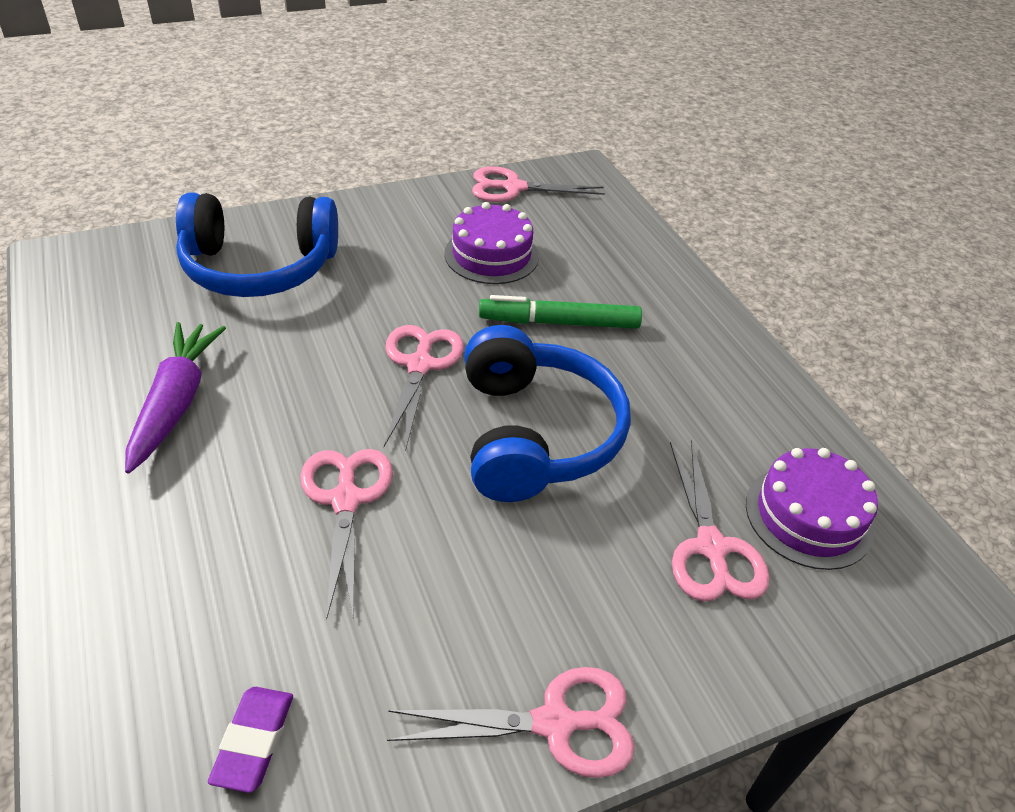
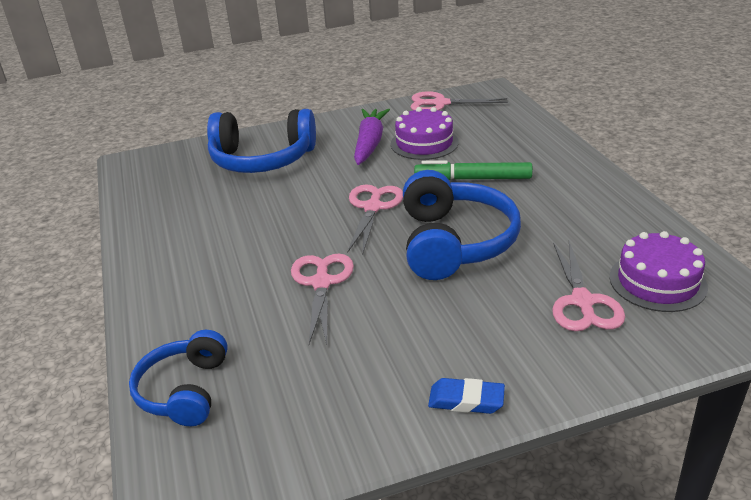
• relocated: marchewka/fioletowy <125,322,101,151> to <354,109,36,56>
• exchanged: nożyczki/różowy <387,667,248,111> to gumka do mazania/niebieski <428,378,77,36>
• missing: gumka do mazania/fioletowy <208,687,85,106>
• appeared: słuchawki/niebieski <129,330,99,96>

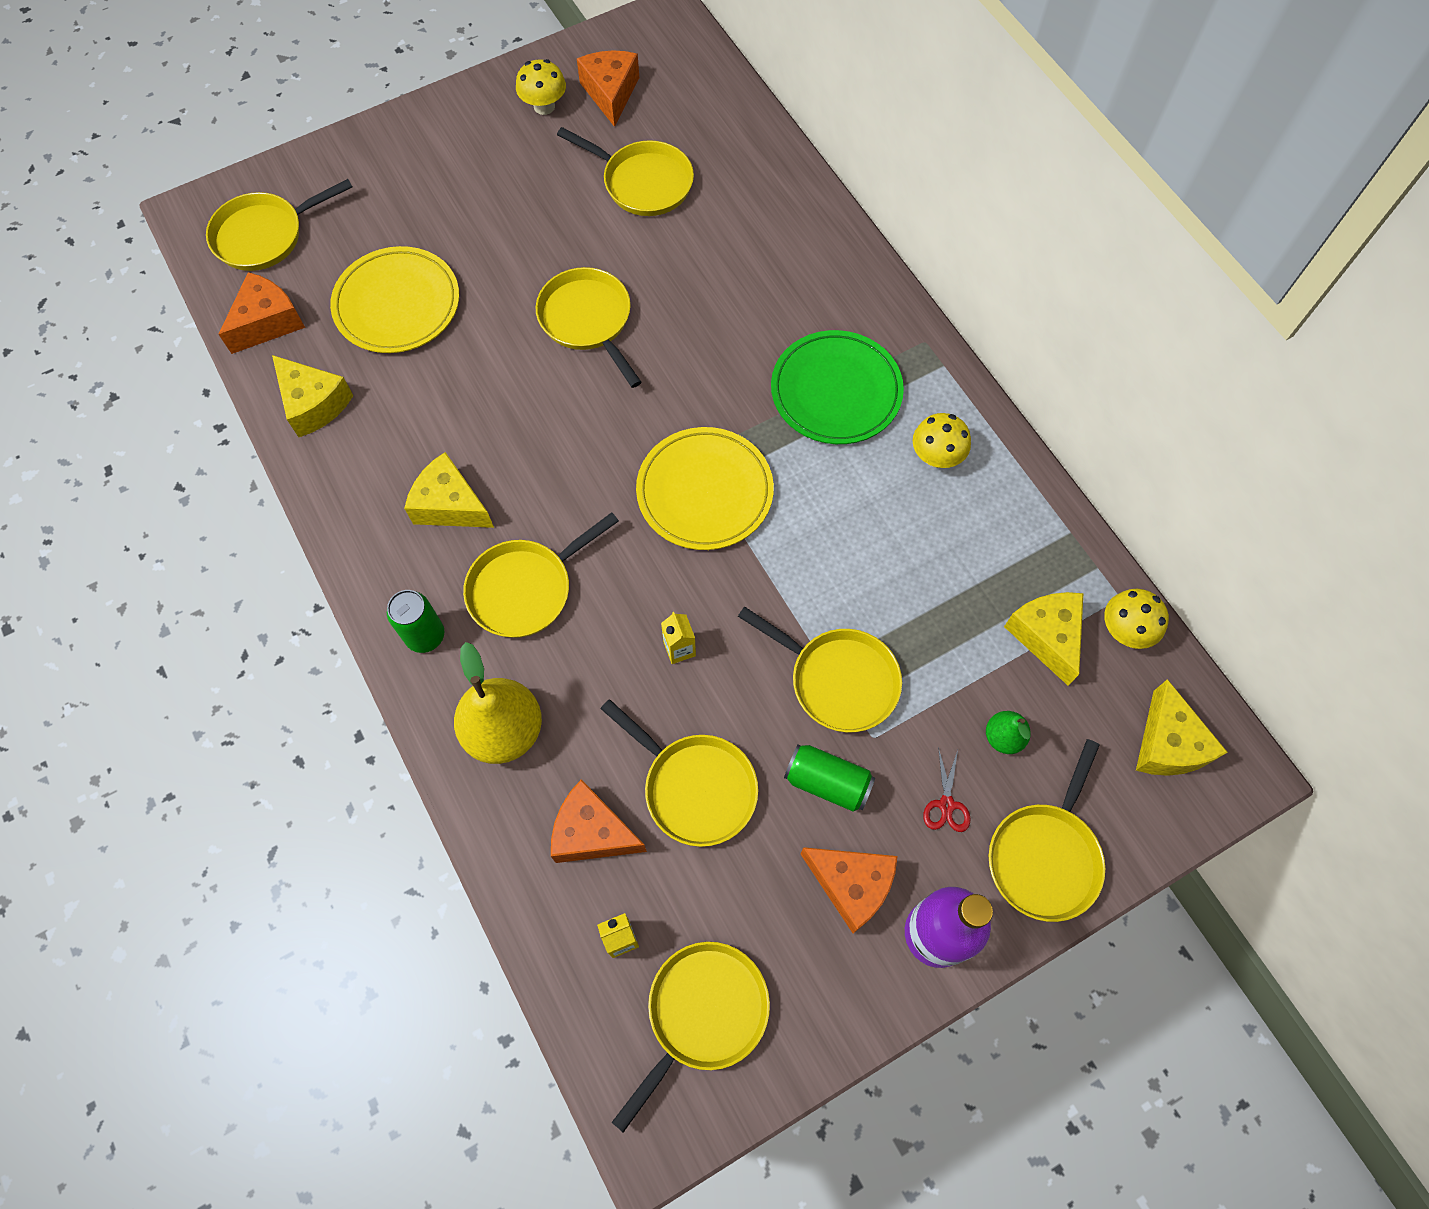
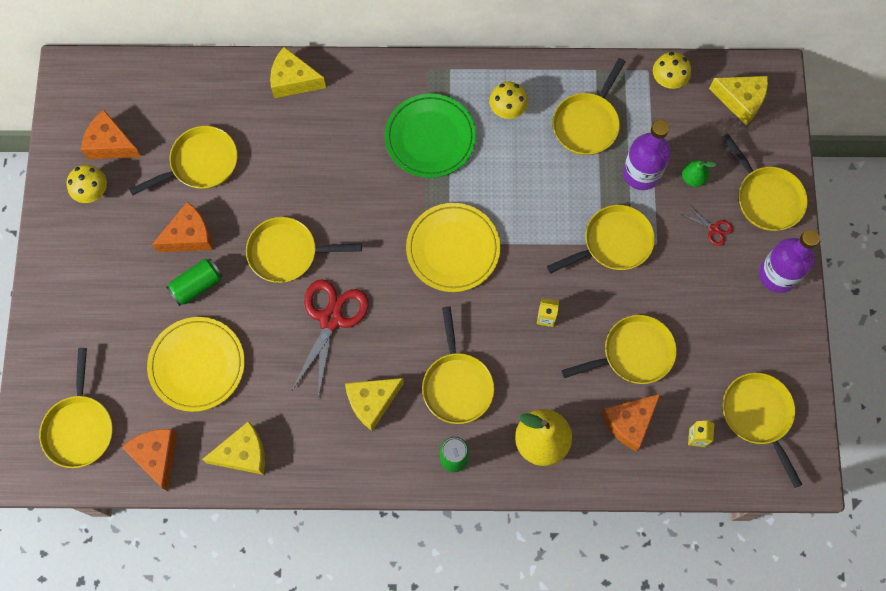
• relocated: ser/żółty <1004,592,79,94> to <270,47,56,51>
• relocated: puszka/zielony <784,744,91,68> to <166,258,56,48>
• relocated: ser/pomarańczowy <801,847,96,86> to <152,202,61,50>
• appeared: patelnia/żółty <552,58,74,97>
• appeared: butelka/fioletowy <623,120,48,70>
• appeared: nożyczki/czerwony <291,279,78,120>

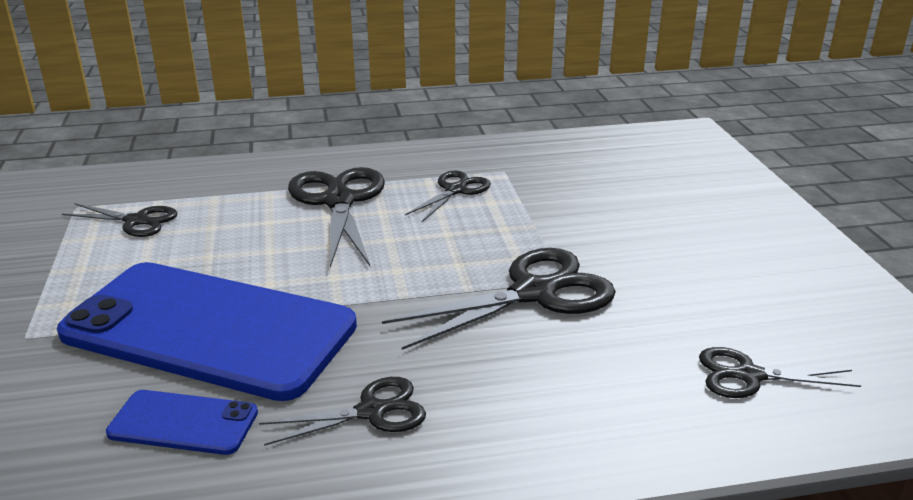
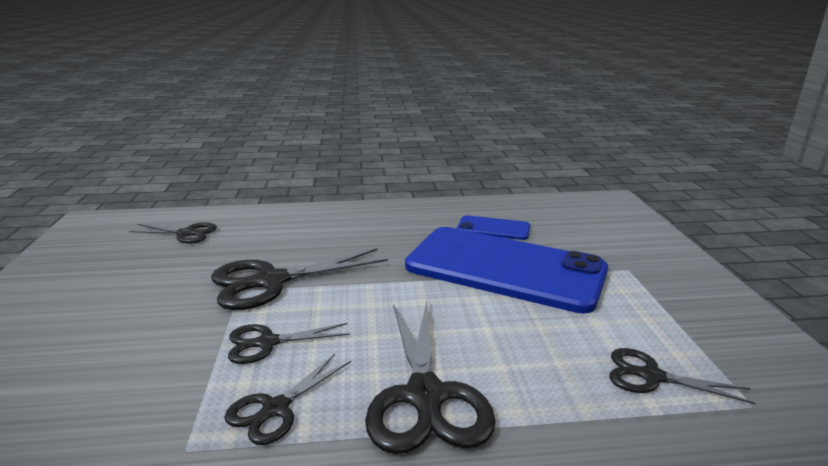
• relocated: nożyczki/czarny <259,377,167,69> to <228,323,122,41>

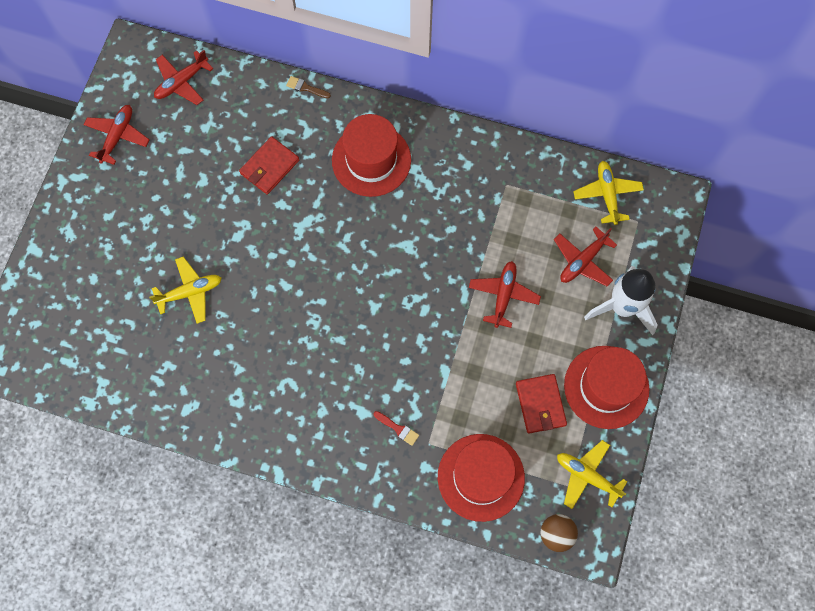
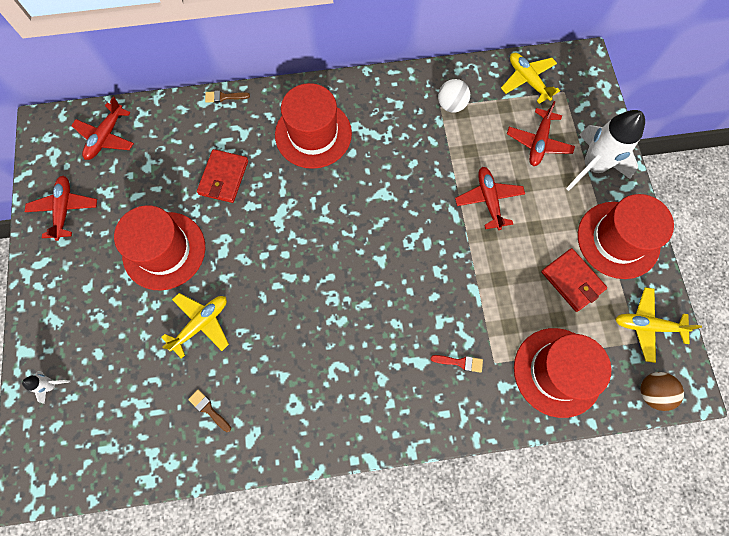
• appeared: piłka/biały <438,79,32,34>
• appeared: kapelusz/czerwony <114,205,92,85>
• appeared: rakieta/biały <22,372,48,32>
• appeared: pędzel/brązowy <188,389,43,43>

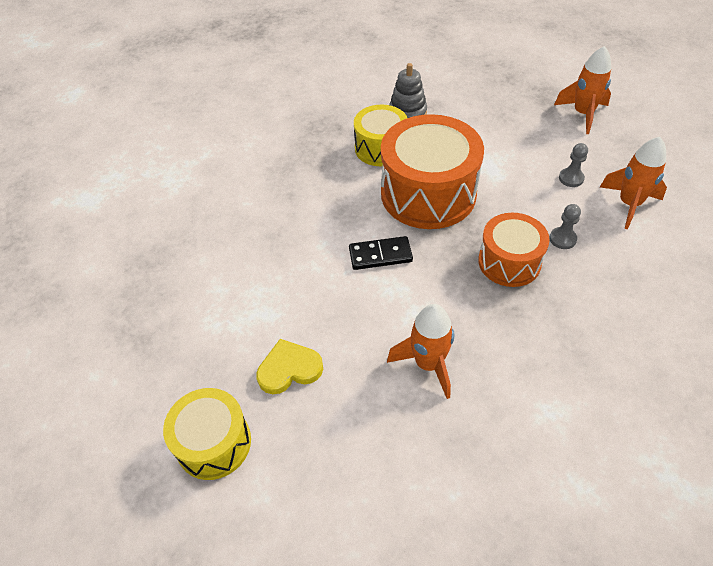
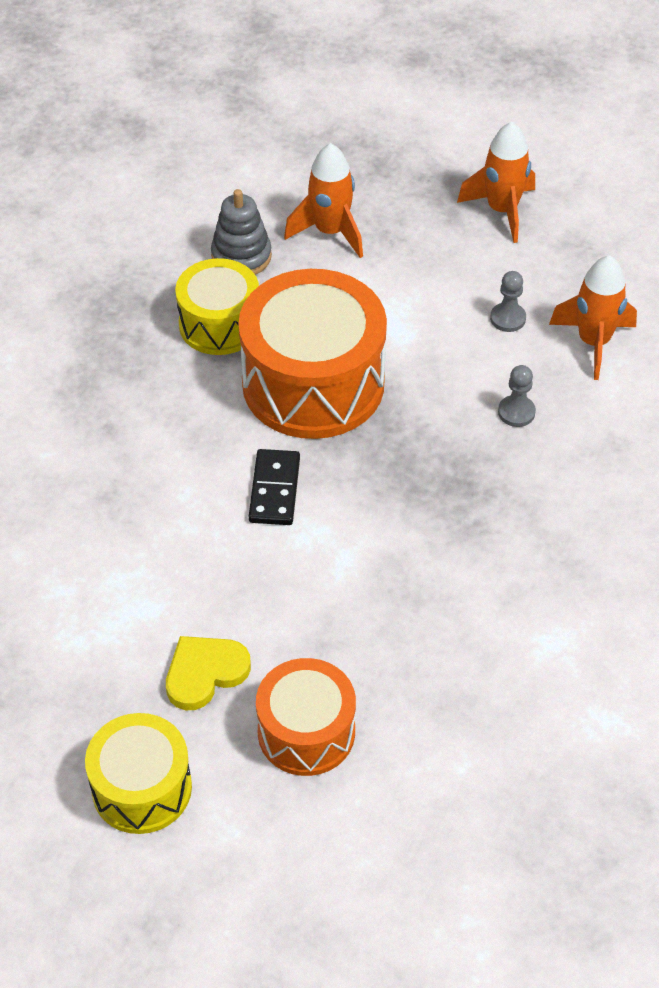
• relocated: bęben/pomarańczowy <478,213,72,74> to <256,658,100,118>
• spun: kostka domina/czarny <349,236,64,34> = <249,449,51,76> 60 degrees counterclockwise
• relocated: rakieta/pomarańczowy <387,304,67,95> to <284,143,79,115>

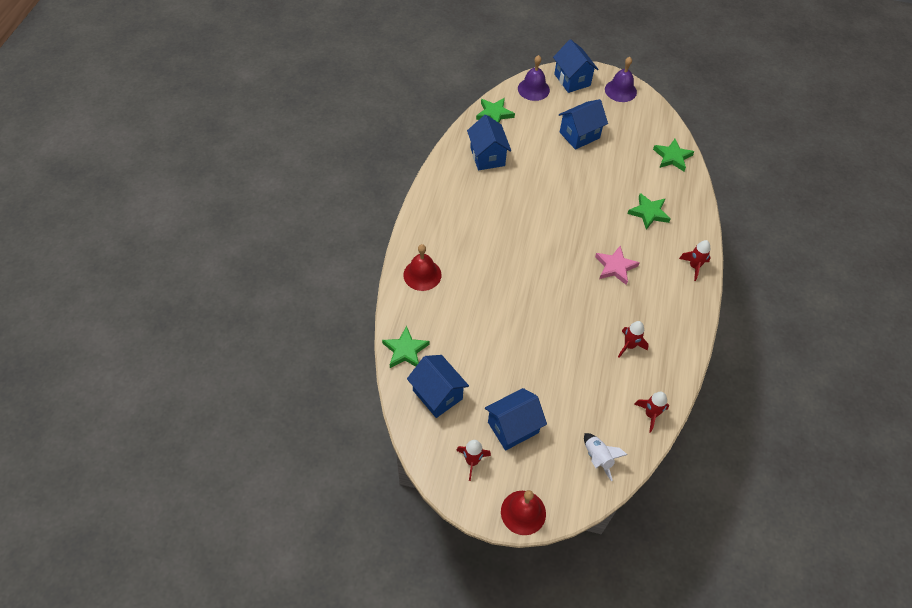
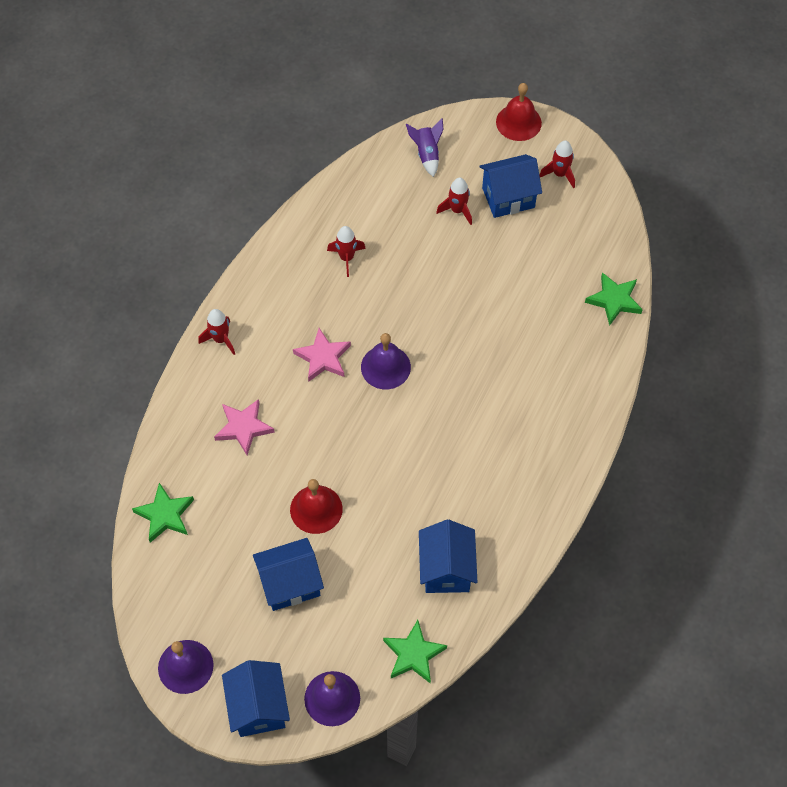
• colour: gwiazda/zielony <627,193,44,37> to gwiazda/różowy <214,399,61,56>
• relocated: dzwonek/czerwony <403,244,39,47> to <290,479,53,55>
• missing: domek/niebieski <407,355,62,63>
• relocated: rakieta/czerwony <634,392,35,41> to <436,177,36,48>
• colour: rakieta/biały <584,433,43,48> to rakieta/fioletowy <406,118,37,59>
• appeared: dzwonek/fioletowy <361,333,50,56>

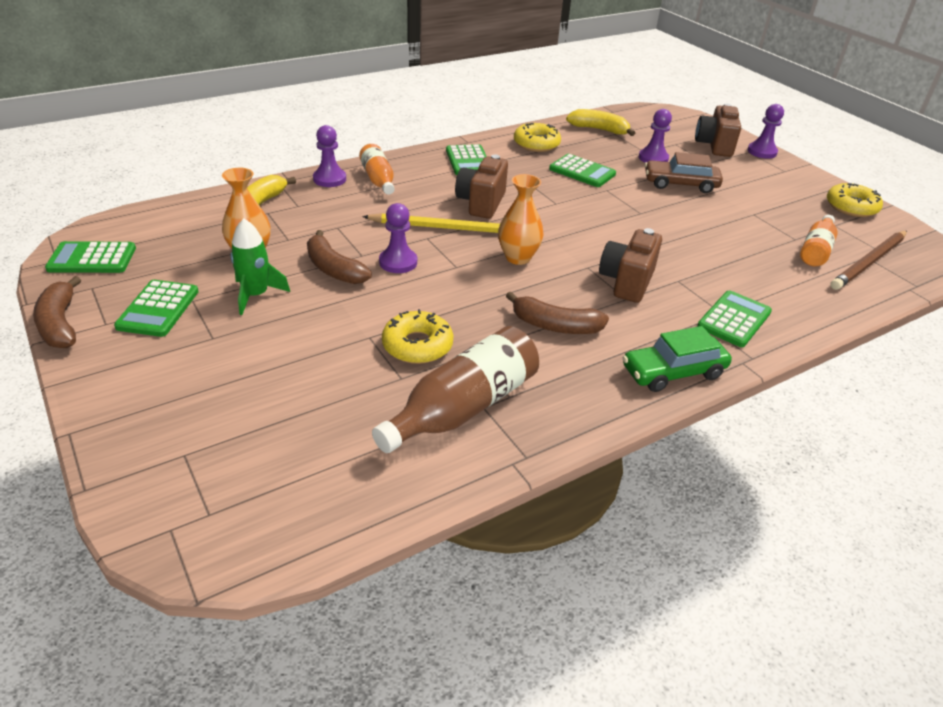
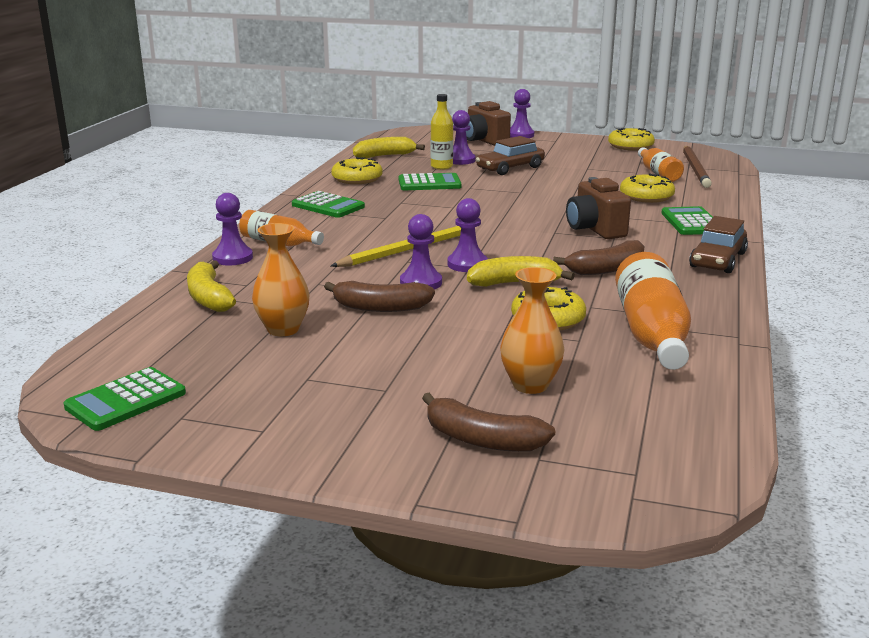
• missing: aparat fotograficzny/brązowy <455,155,53,64>
• relocated: wazon/pomarańczowy <498,174,46,91> to <500,267,65,127>
• missing: rakieta/zielony <230,218,60,97>
• relocated: banan/brązowy <33,276,48,72> to <422,393,133,59>
• missing: kalkulator/zielony <114,280,85,57>
• colour: butelka/brązowy <372,326,167,127> to butelka/pomarańczowy <615,252,76,118>
• colour: samochód/zielony <623,326,109,66> to samochód/brązowy <689,216,59,57>
• appeared: butelka/żółty <431,94,22,76>
• appeared: donut/żółty <620,173,55,30>
• appeared: pionek/fioletowy <447,198,41,74>
• appeared: banan/żółty <467,256,108,31>

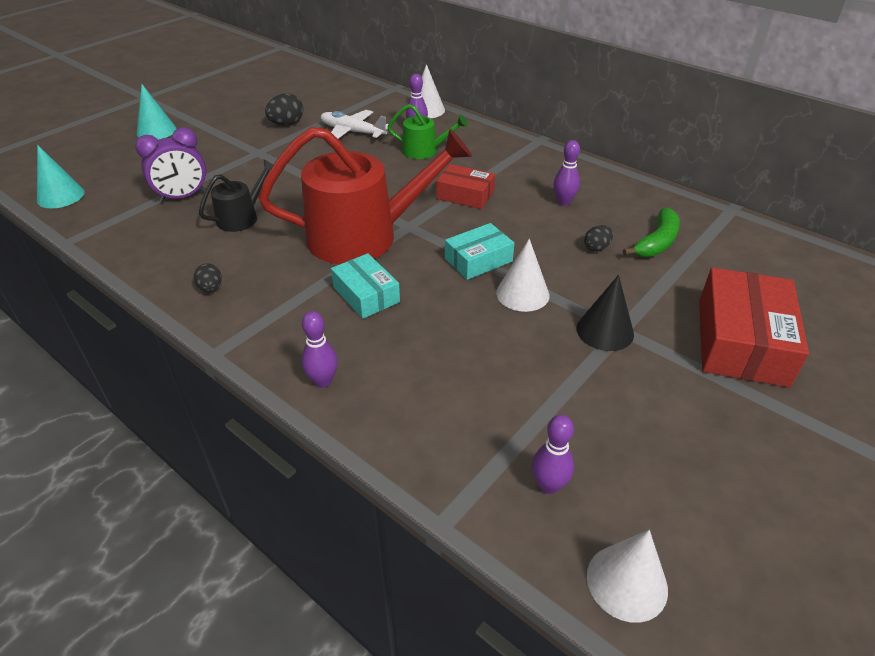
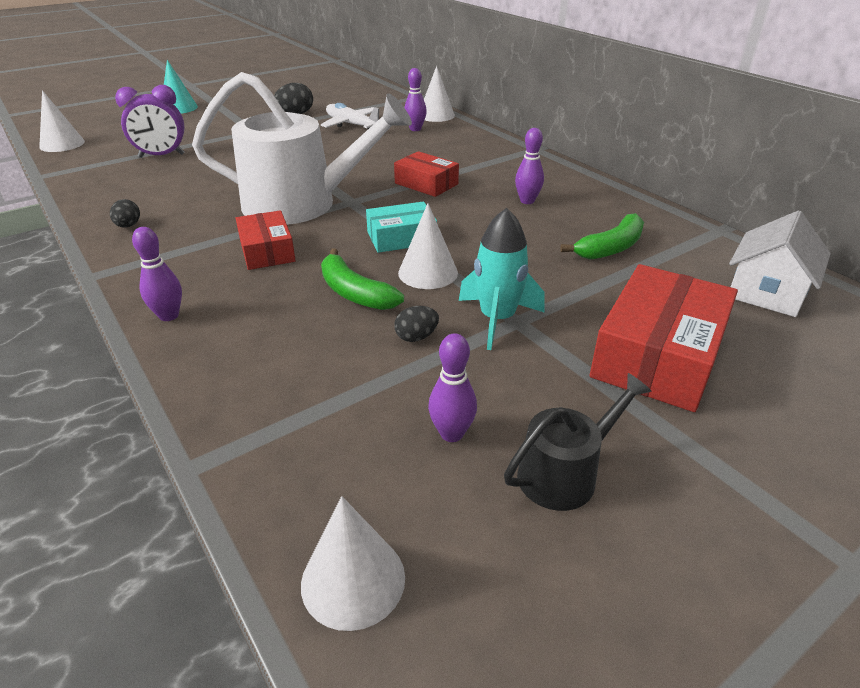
• missing: konewka/zielony <388,104,80,55>
• colour: konewka/czerwony <258,127,214,137> to konewka/biały <192,72,220,153>
• colour: stożek/turkusowy <37,145,48,63> to stożek/biały <39,90,46,62>
• relocated: konewka/czarny <199,159,74,73> to <504,373,148,138>
• relocated: jajko/czarny <584,225,29,27> to <394,306,45,36>
• colour: pudełko/turkusowy <331,253,69,66> to pudełko/czerwony <236,210,60,60>
• exchanged: stożek/czarny <577,275,57,76> to rakieta/turkusowy <459,208,86,142>
• relocated: kręgiel/fioletowy <532,415,42,79> to <428,333,49,109>
• appeared: domek/biały <729,210,102,107>
• appeared: banan/zielony <321,248,83,62>

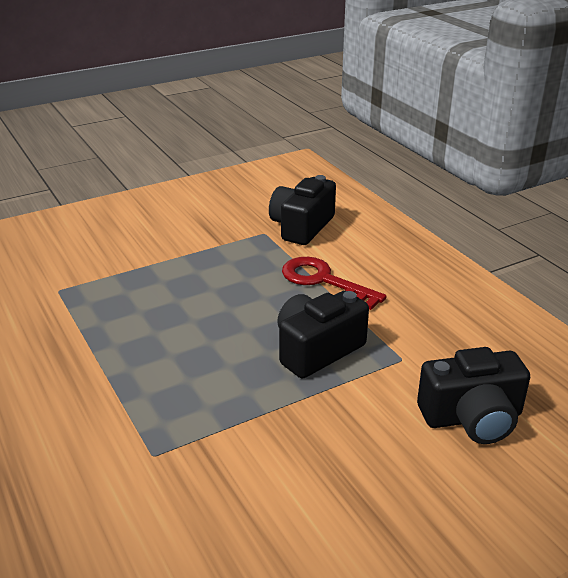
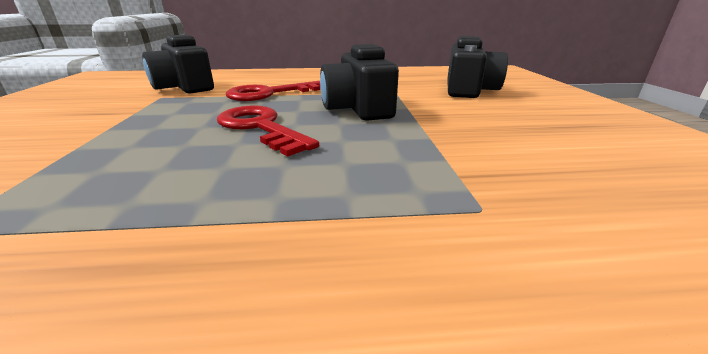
• appeared: klucz/czerwony <217,105,102,52>

